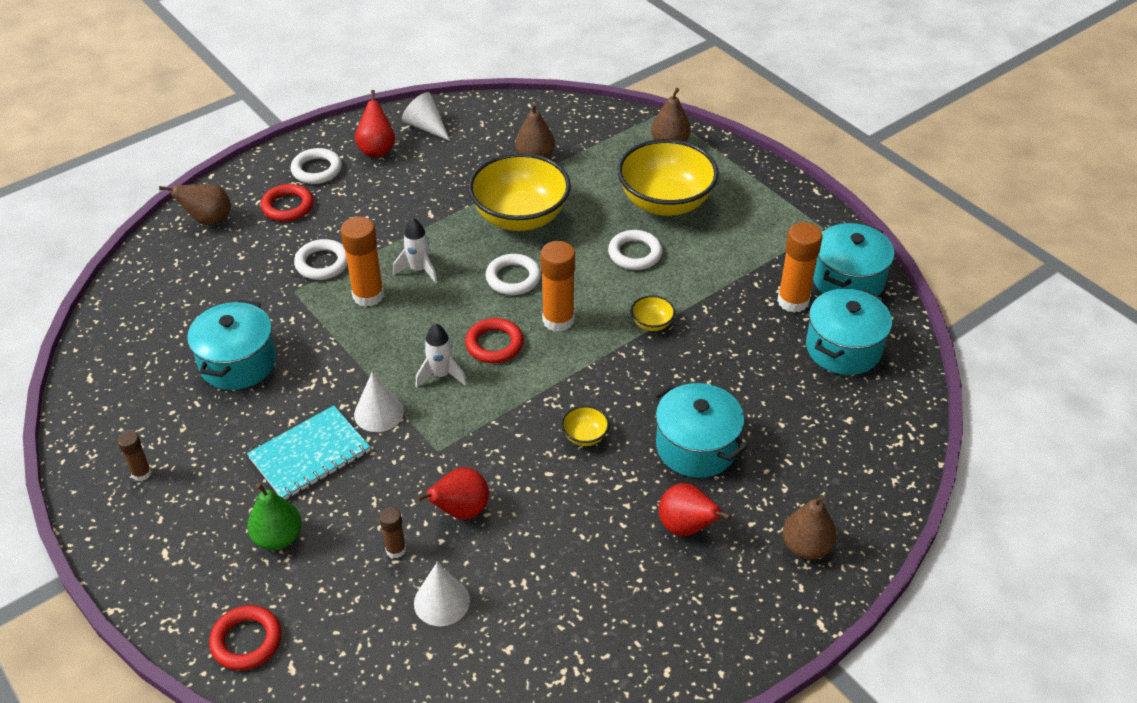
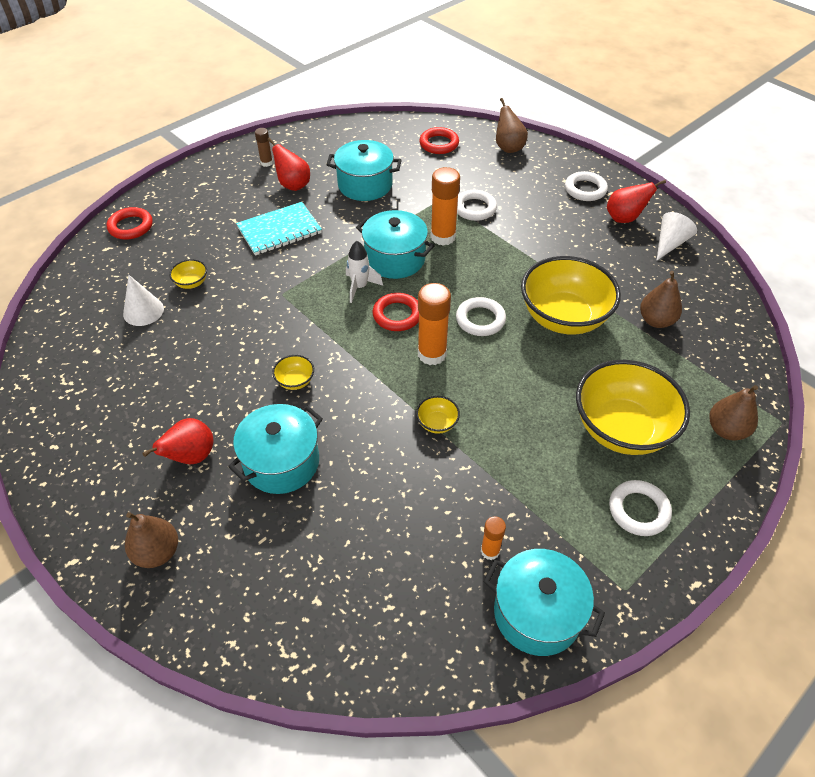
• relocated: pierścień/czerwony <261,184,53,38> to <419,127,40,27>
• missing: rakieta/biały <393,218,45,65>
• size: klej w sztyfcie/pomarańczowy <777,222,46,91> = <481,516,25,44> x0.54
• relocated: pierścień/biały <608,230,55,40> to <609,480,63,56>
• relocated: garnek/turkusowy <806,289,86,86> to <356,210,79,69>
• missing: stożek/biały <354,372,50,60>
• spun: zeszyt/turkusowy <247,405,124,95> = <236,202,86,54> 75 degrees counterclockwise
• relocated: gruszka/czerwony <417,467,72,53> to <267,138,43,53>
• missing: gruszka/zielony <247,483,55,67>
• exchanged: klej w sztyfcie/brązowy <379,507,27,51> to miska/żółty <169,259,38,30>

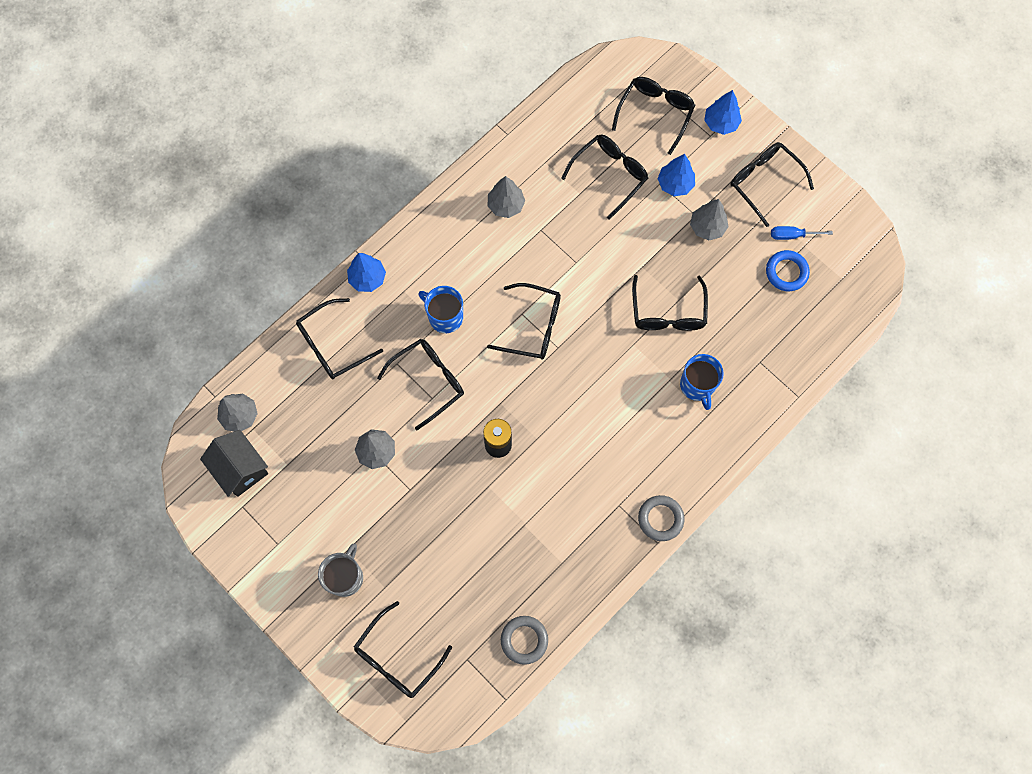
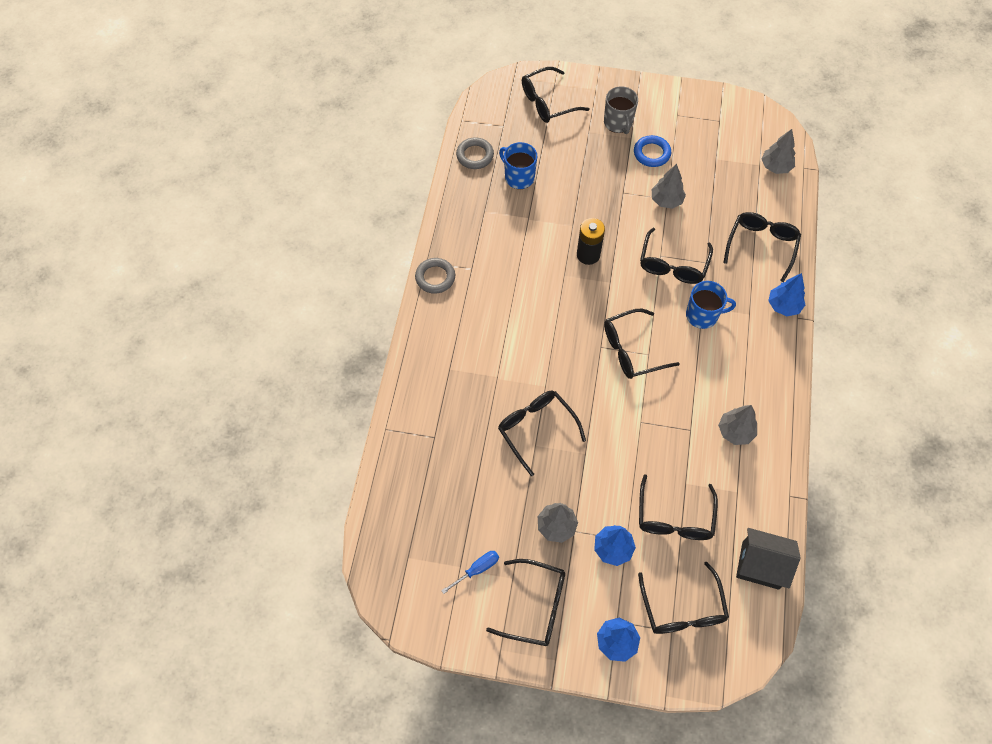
• relocated: pierścień/niebieski <766,250,44,41> to <634,135,37,32>
• relocated: kubek/niebieski <680,354,44,56> to <499,142,38,47>
• relocated: domek/czarny <200,430,68,67> to <736,528,65,62>
• spun: okulary/czarny <354,601,98,97> = <522,67,67,56> 120 degrees counterclockwise

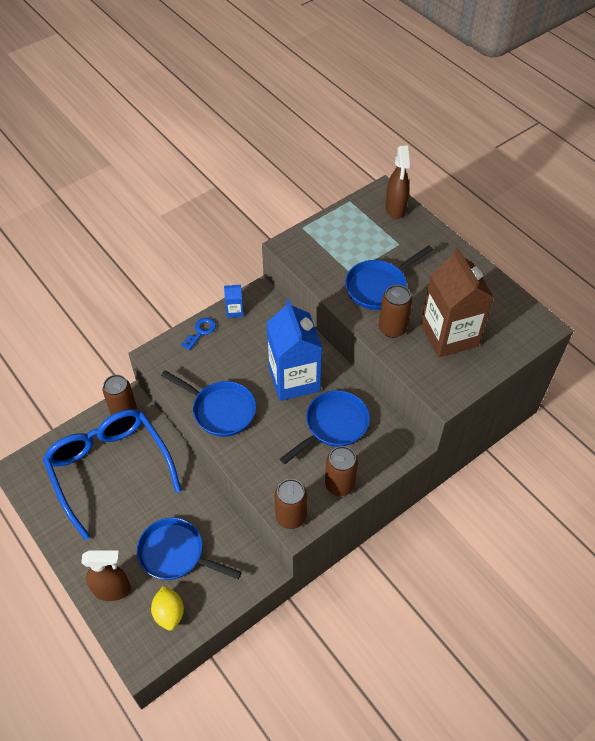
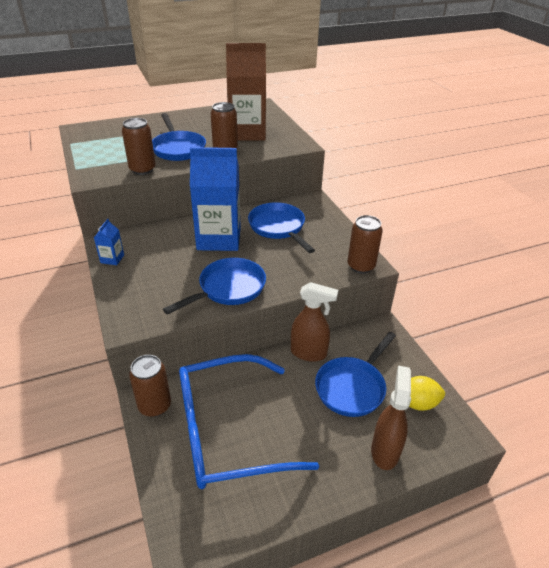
• relocated: spryskiwacz/brązowy <385,146,25,73> to <291,282,47,80>
• missing: klucz/niebieski <181,318,35,32>
• relocated: puszka/brązowy <325,446,33,50> to <122,118,34,57>

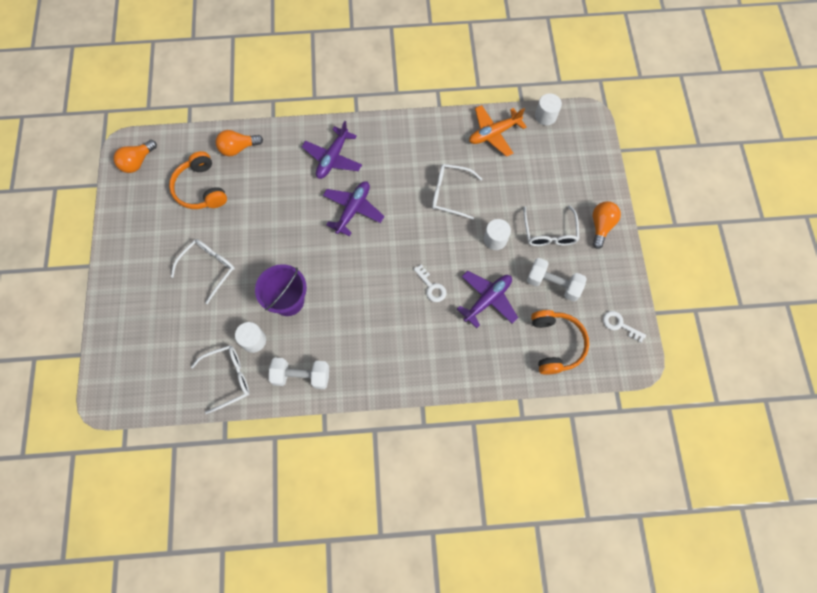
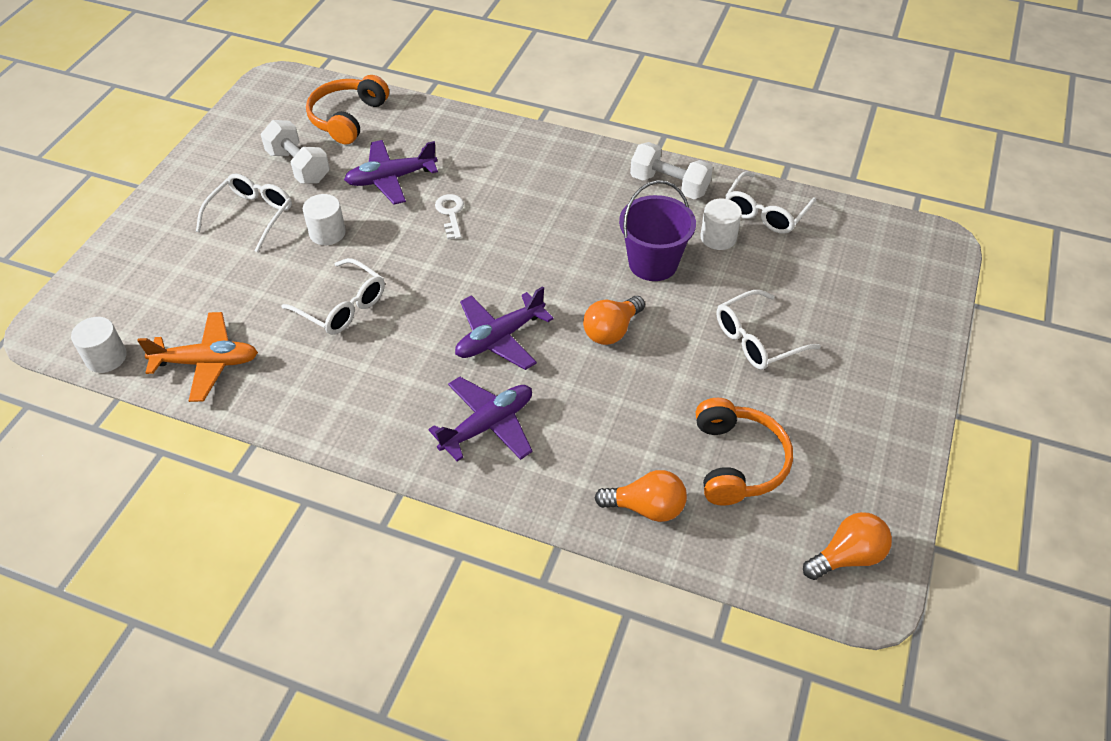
• relocated: żarówka/pomarańczowy <593,201,28,48> to <583,296,62,49>
• missing: klucz/biały <603,311,43,32>
• spun: okulary/biały <191,345,58,69> = <725,171,91,63> 60 degrees counterclockwise

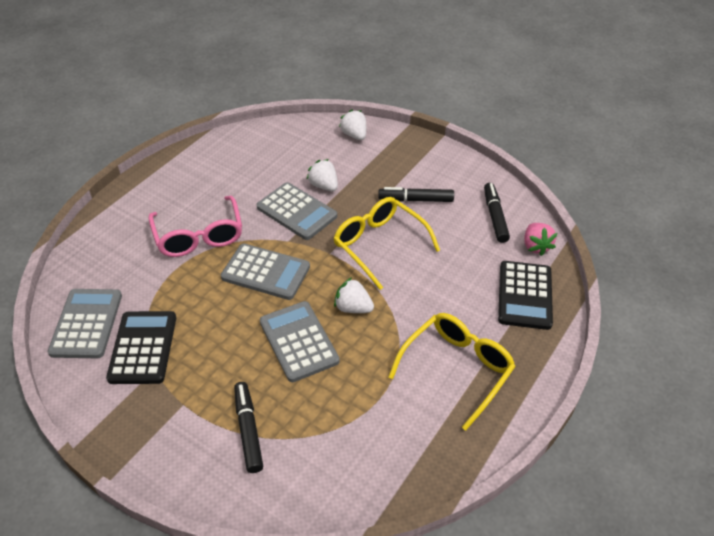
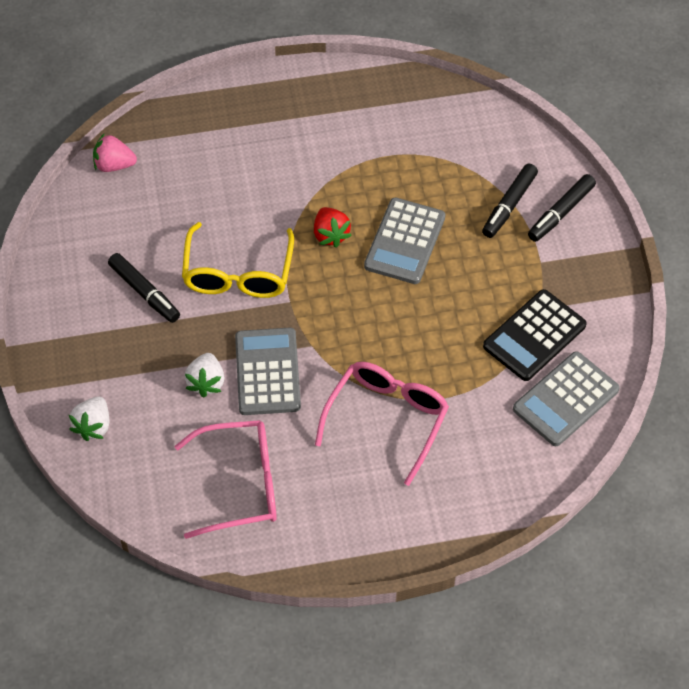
• relocated: flamaster/czarny <484,183,26,60> to <528,174,68,68>
• spun: truskawka/różowy <524,223,33,33> = <93,134,44,38> 120 degrees counterclockwise
• missing: kalkulator/szary <221,244,89,56>
• missing: kalkulator/czarny <498,261,55,69>
• colour: truskawka/biały <334,277,40,36> to truskawka/czerwony <314,207,38,41>
• missing: okulary/żółty <388,313,128,118>
• appeared: okulary/różowy <175,420,102,119>

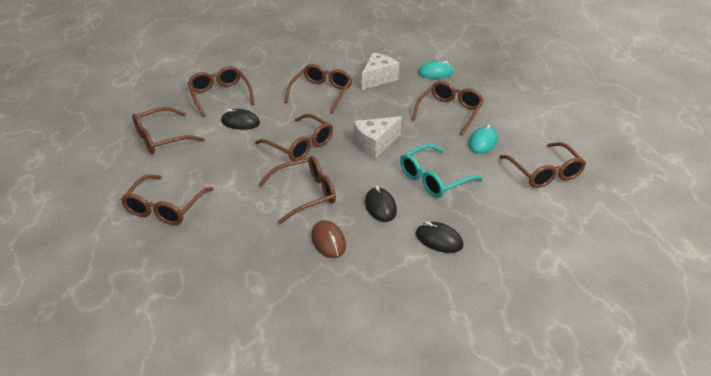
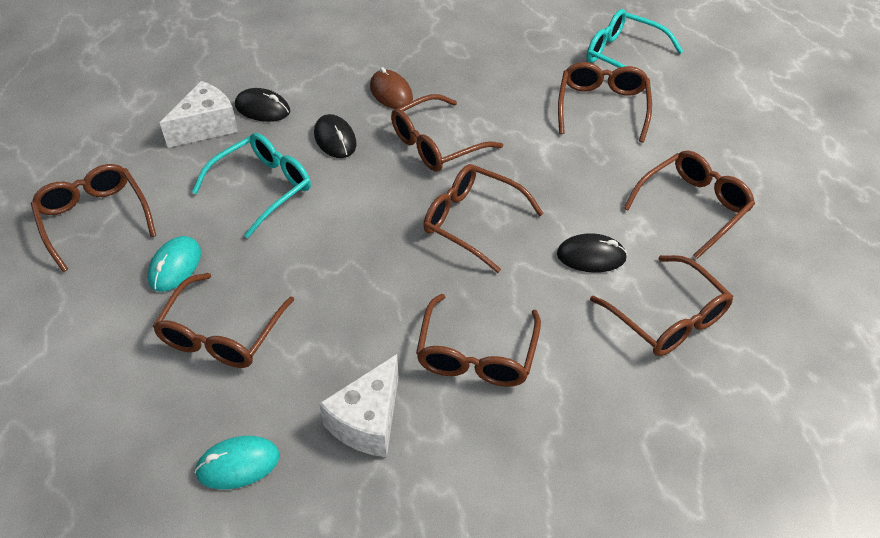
• relocated: ser/biały <354,116,47,43> to <160,81,78,67>
• appeared: okulary/turkusowy <586,9,97,81>

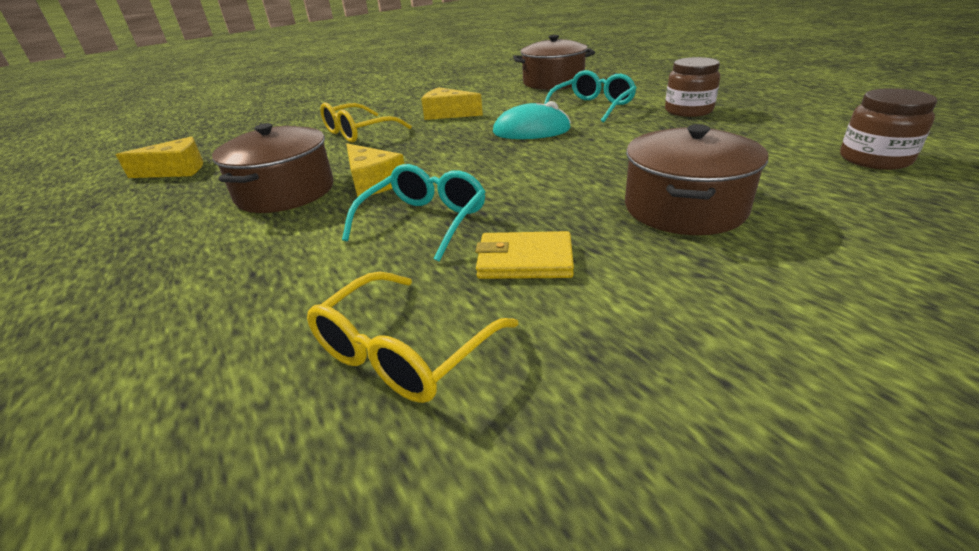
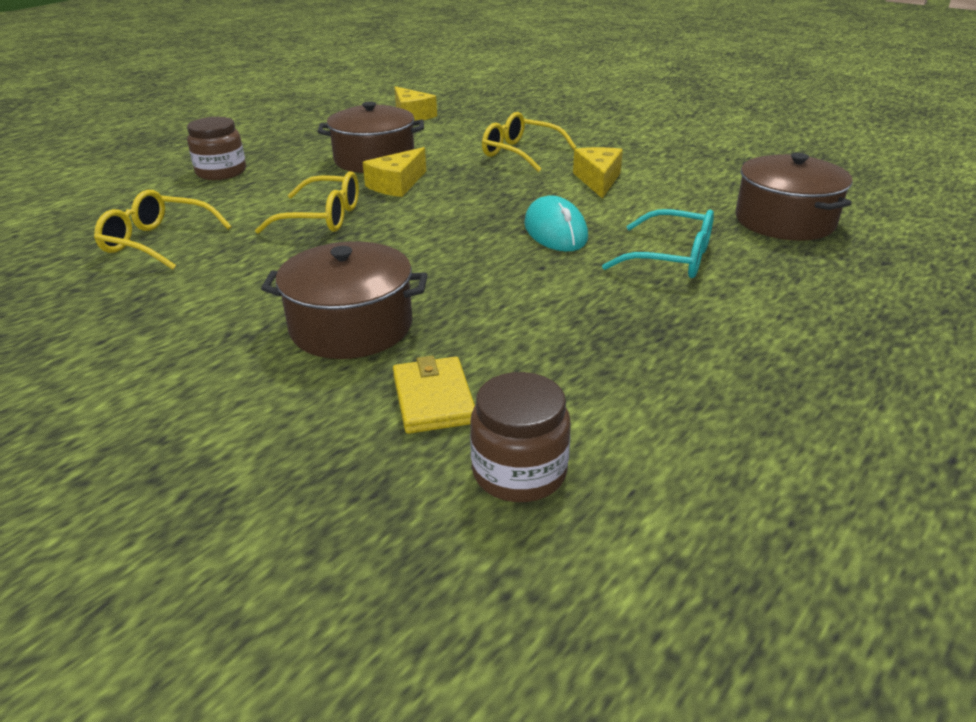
• relocated: słoik/brązowy <665,57,55,60> to <187,117,59,63>
• colour: okulary/turkusowy <342,164,144,97> to okulary/żółty <255,171,104,63>
• relocated: portfel/żółty <475,231,99,48> to <393,356,82,78>

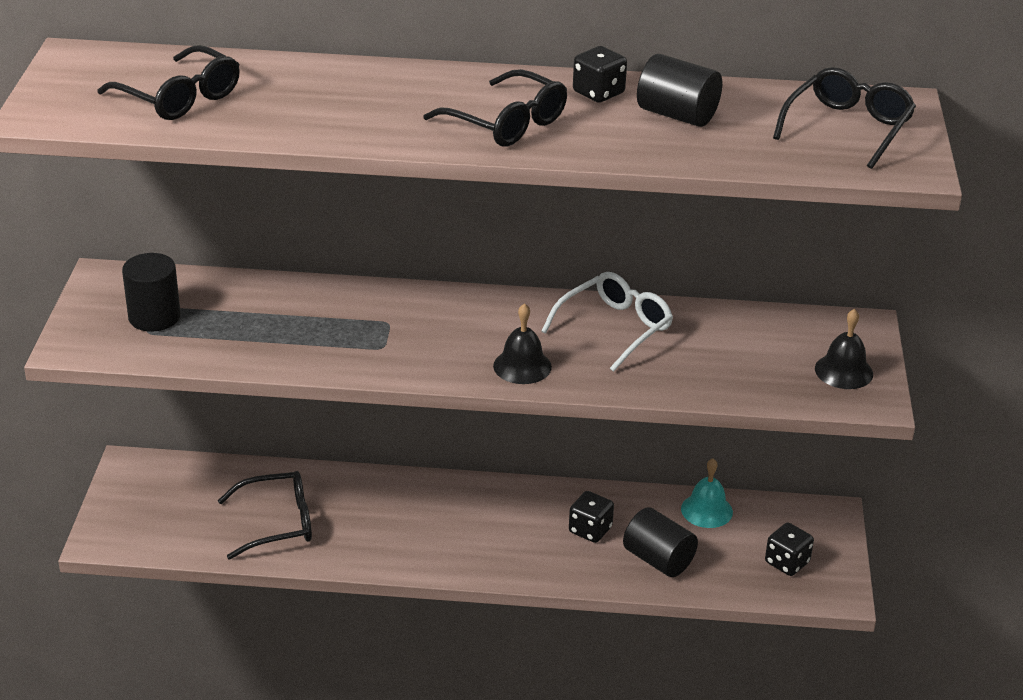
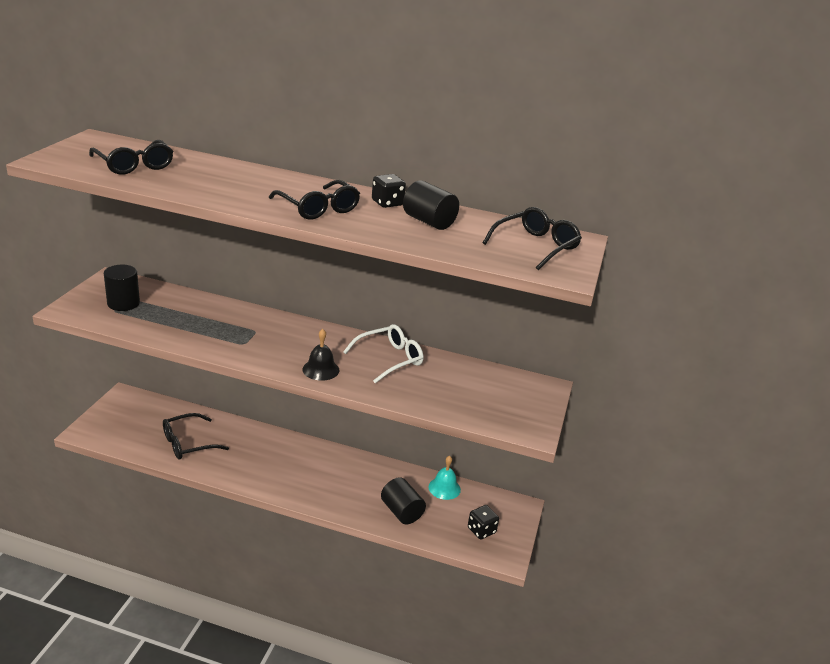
• missing: dzwonek/czarny <815,309,58,80>
• spun: okulary/czarny <218,471,94,89> = <163,413,66,47> 150 degrees clockwise
• missing: kostka do gry/czarny <569,491,45,52>

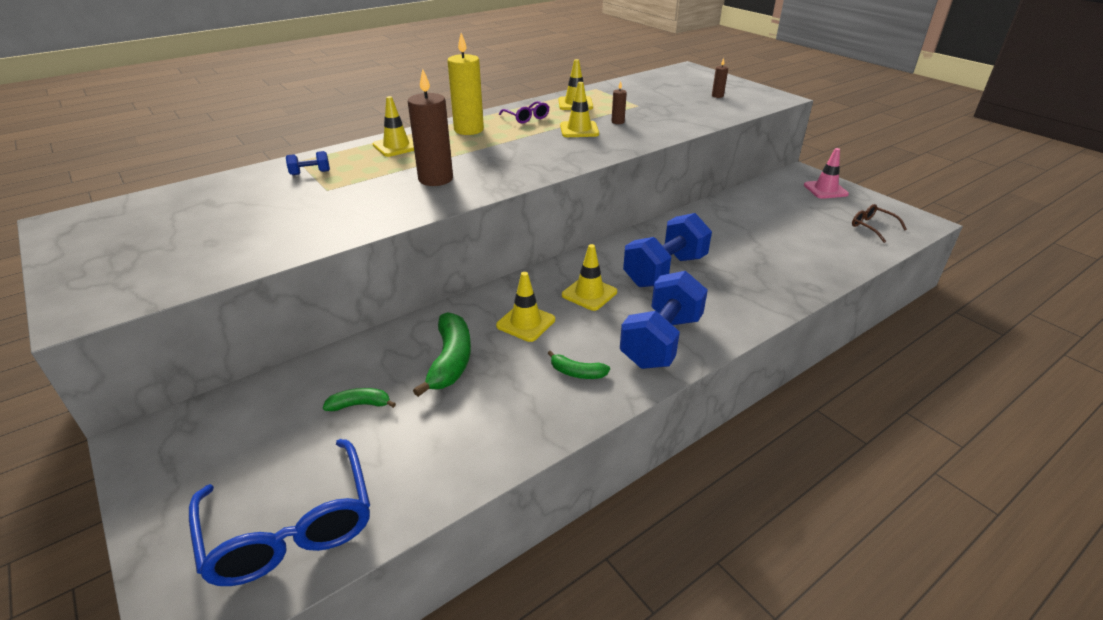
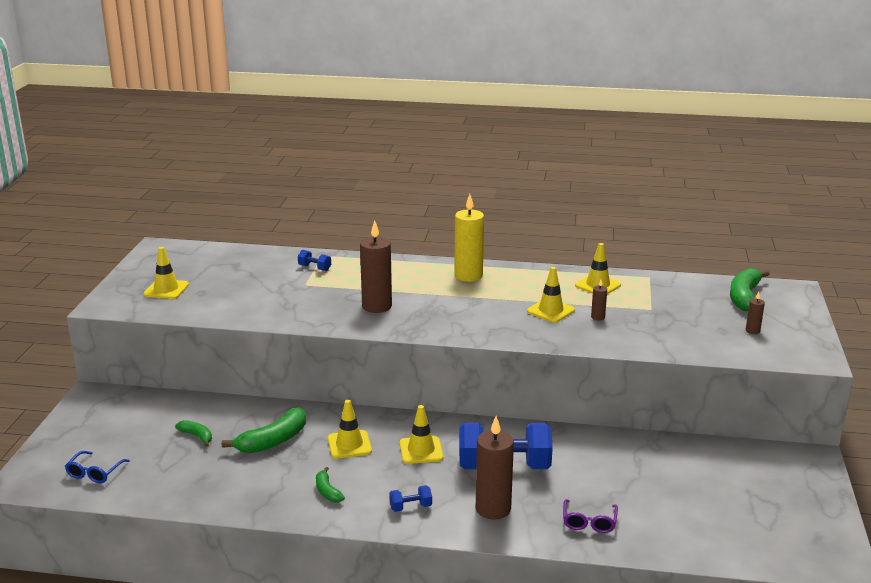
• relocated: pachołek/żółty <373,96,41,61> to <144,247,45,52>
• relocated: okulary/fioletowy <499,101,50,22> to <563,499,55,34>
• missing: pachołek/różowy <804,148,45,51>
• missing: okulary/brązowy <852,204,55,39>
• size: hantel/niebieski <620,271,88,98> = <389,485,43,27> x0.42
• size: okulary/niebieski <189,439,181,147> = <65,451,65,32> x0.50
• appeared: banan/zielony <730,268,40,43>
• appeared: świeca/brązowy <476,416,38,104>

